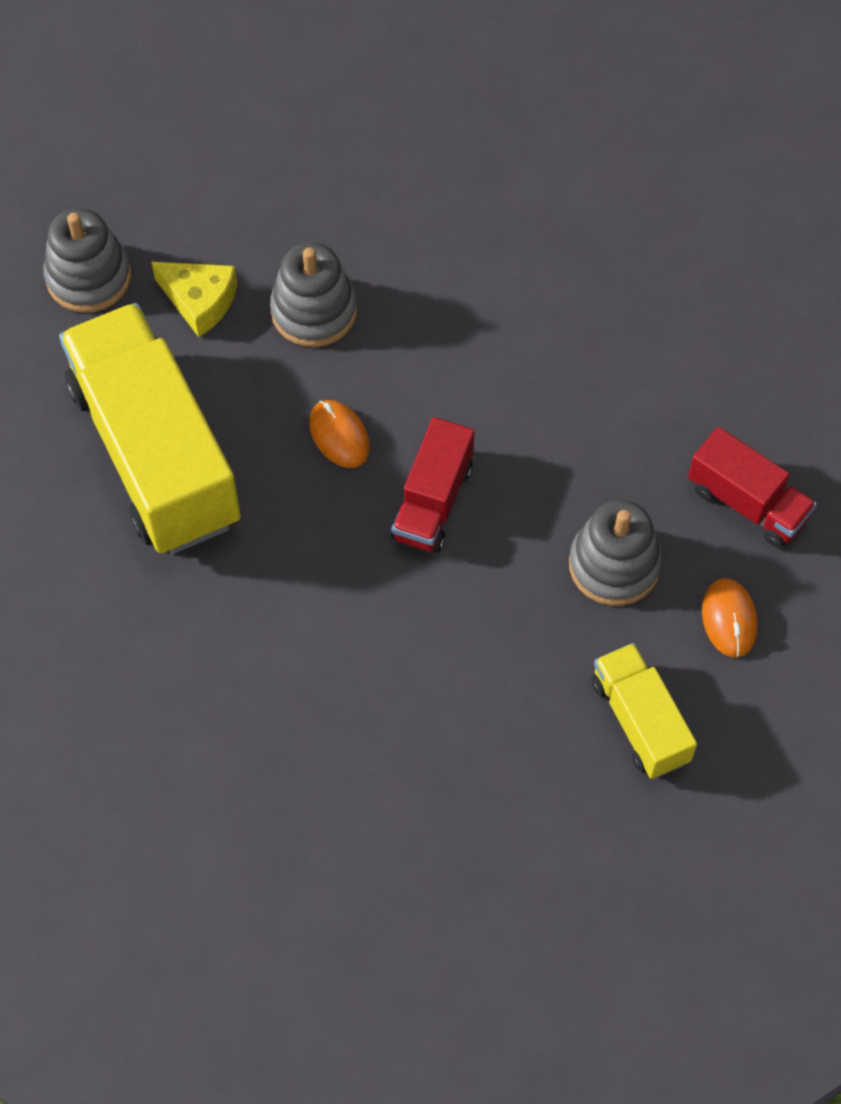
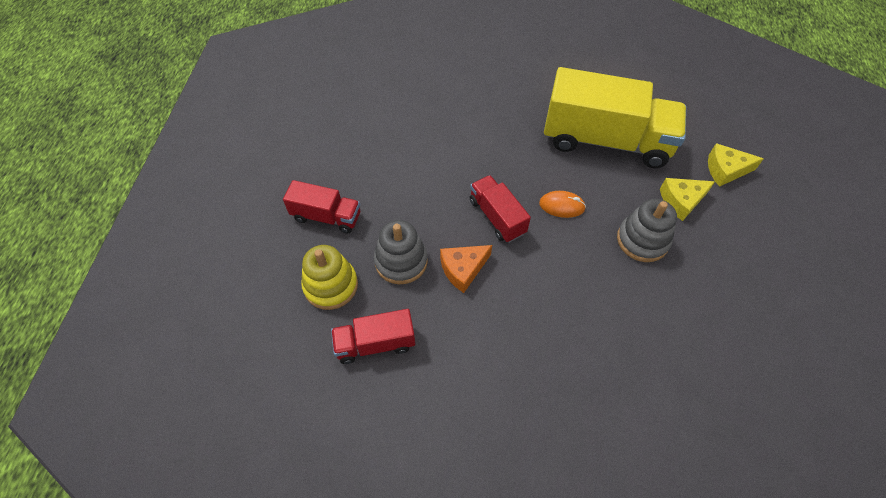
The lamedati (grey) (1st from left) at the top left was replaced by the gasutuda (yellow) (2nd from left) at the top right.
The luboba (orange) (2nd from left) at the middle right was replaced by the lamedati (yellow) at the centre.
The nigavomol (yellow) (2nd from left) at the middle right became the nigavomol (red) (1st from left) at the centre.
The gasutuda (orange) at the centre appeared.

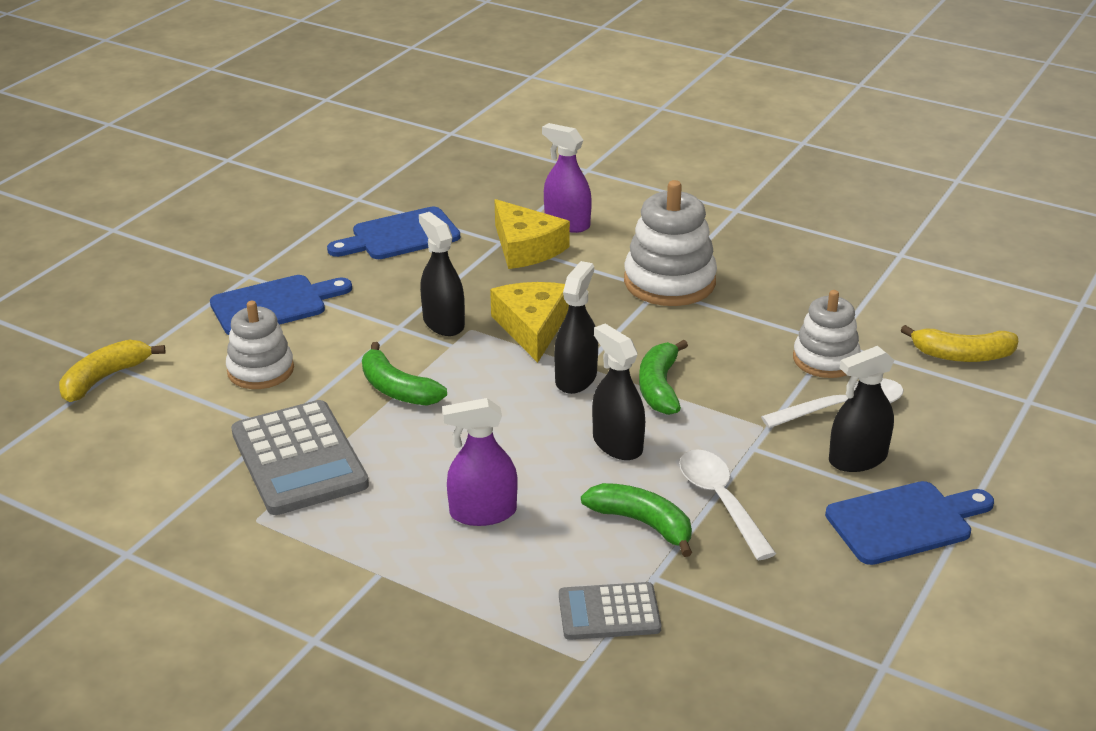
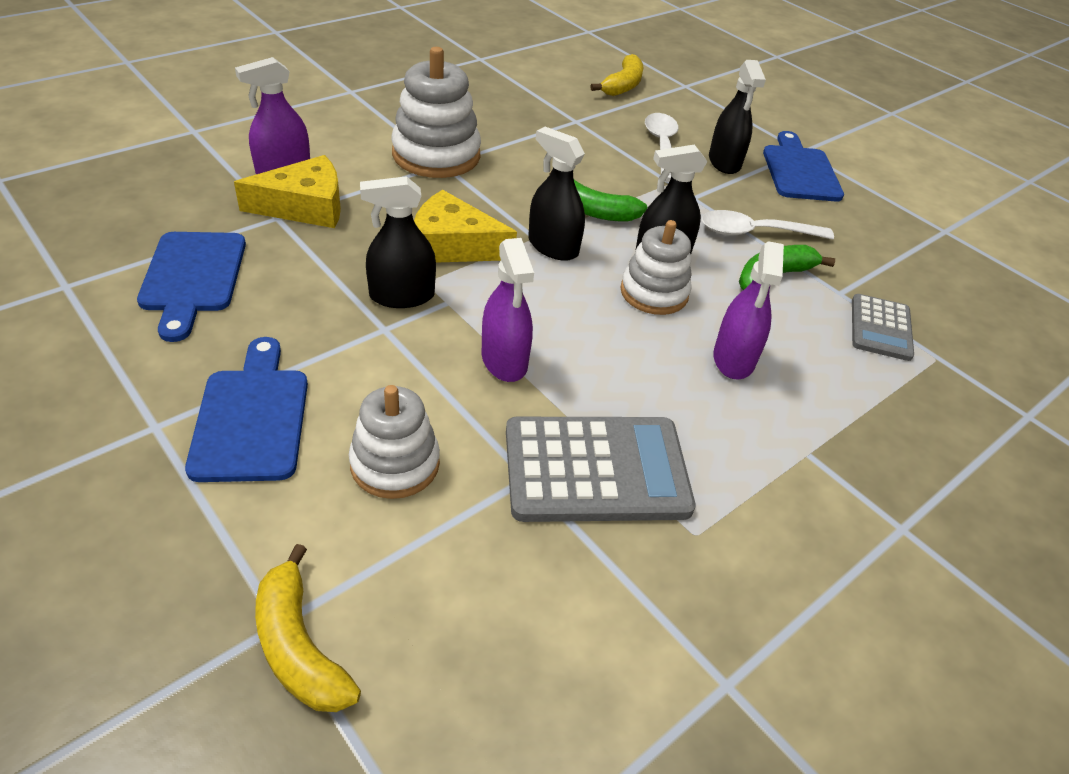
The lamedati (white) (3rd from left) moved from the middle right to the centre.
The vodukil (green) (1st from left) at the centre was replaced by the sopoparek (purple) (2nd from left) at the centre.

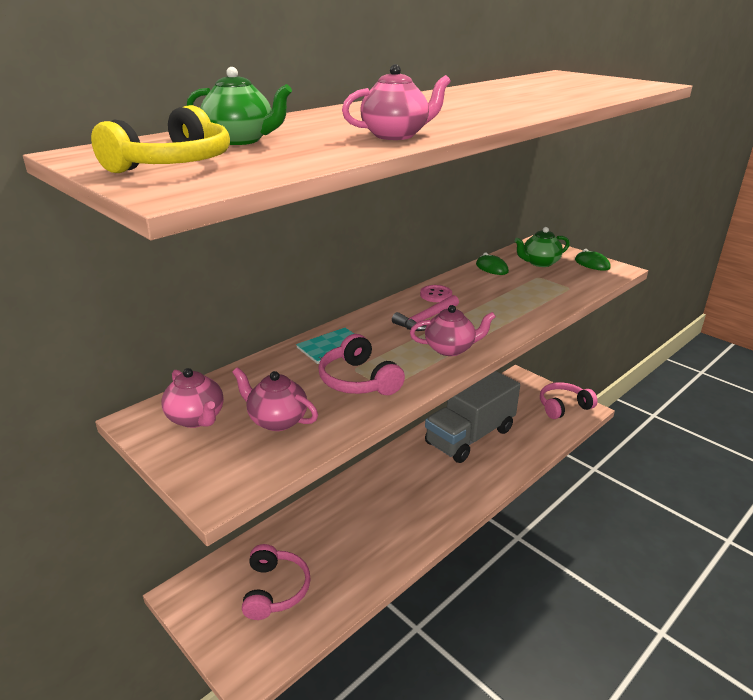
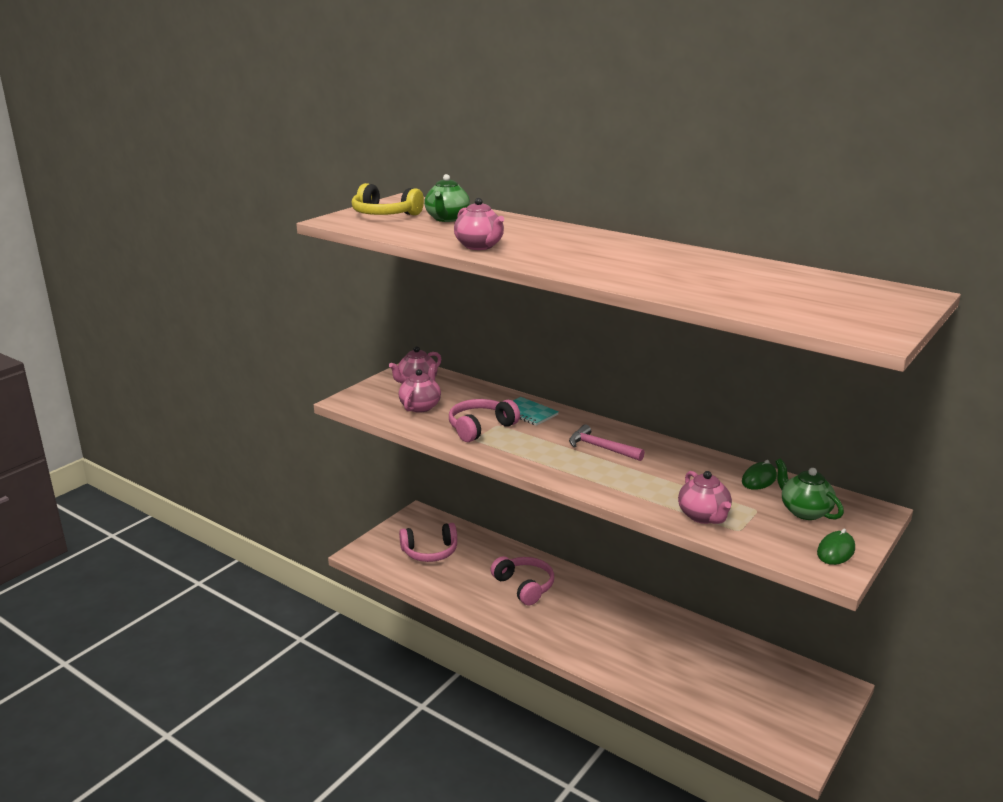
The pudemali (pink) at the centre disappeared.
The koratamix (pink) (4th from left) moved from the centre to the middle right.
The nigavomol (grey) at the centre disappeared.
The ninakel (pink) (3rd from left) moved from the middle right to the bottom centre.

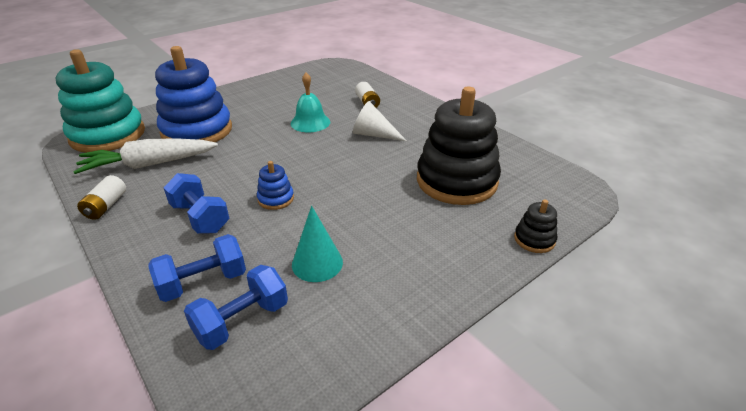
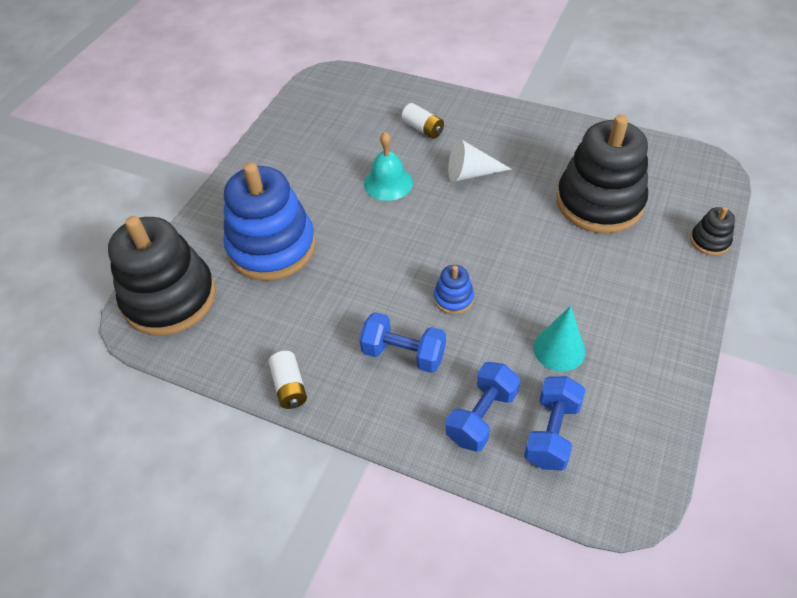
The lamedati (turquoise) at the top left became the lamedati (black) (1st from left) at the middle left.
The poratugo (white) at the middle left disappeared.

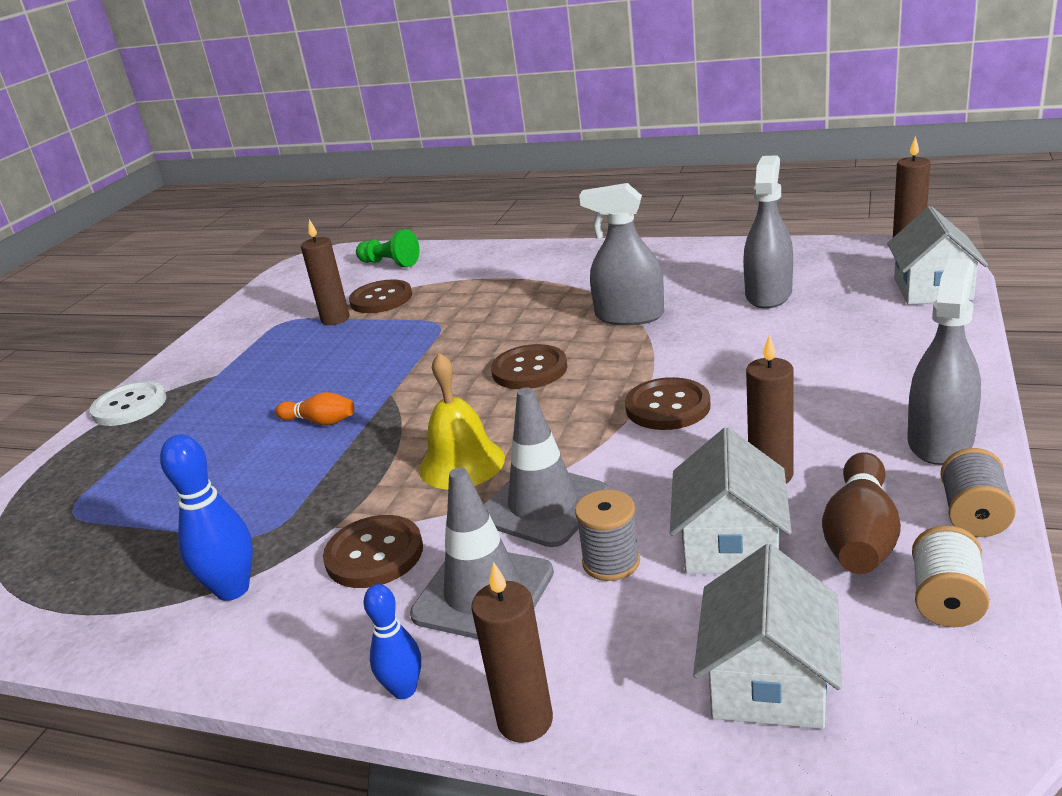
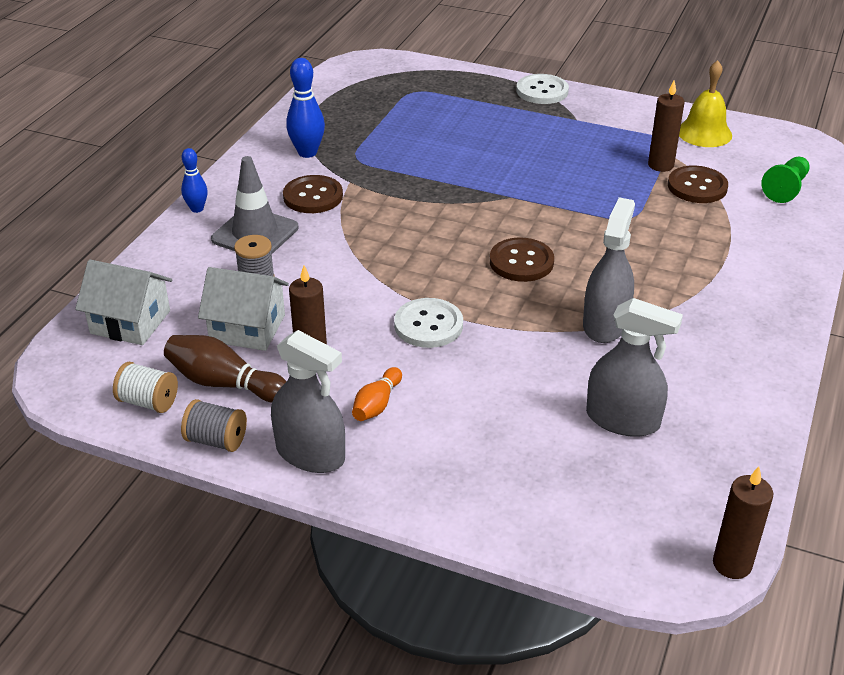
The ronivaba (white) (3rd from left) at the top right disappeared.
The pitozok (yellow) moved from the centre to the top right.
The pudemali (brown) (4th from left) at the centre became the pudemali (white) (1st from left) at the centre.
The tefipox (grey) (2nd from left) at the centre disappeared.
The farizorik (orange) moved from the middle left to the centre.
The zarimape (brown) (2nd from left) at the bottom centre disappeared.

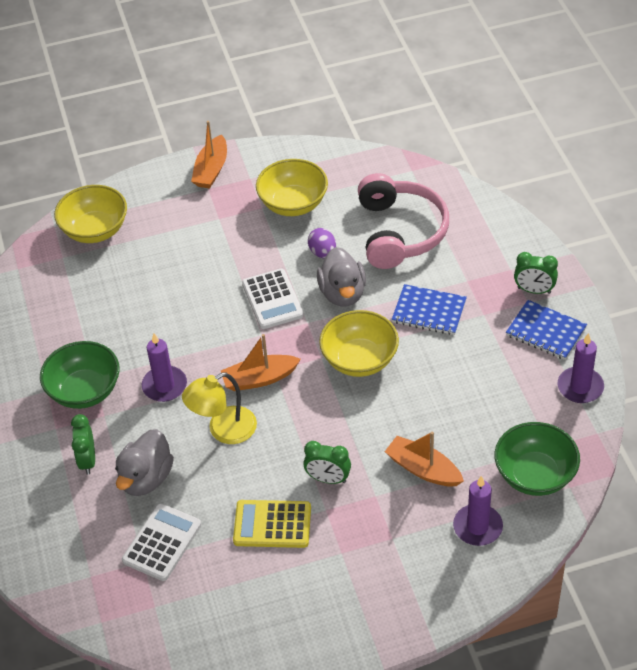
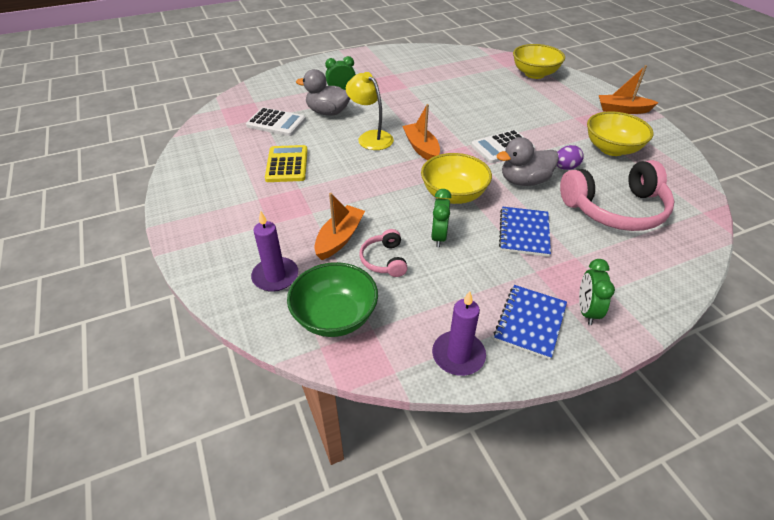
The zarimape (purple) (1st from left) at the middle left disappeared.
The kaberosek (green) (1st from left) at the middle left disappeared.
The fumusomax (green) (2nd from left) moved from the bottom centre to the centre.
The ninakel (pink) (1st from left) at the centre appeared.

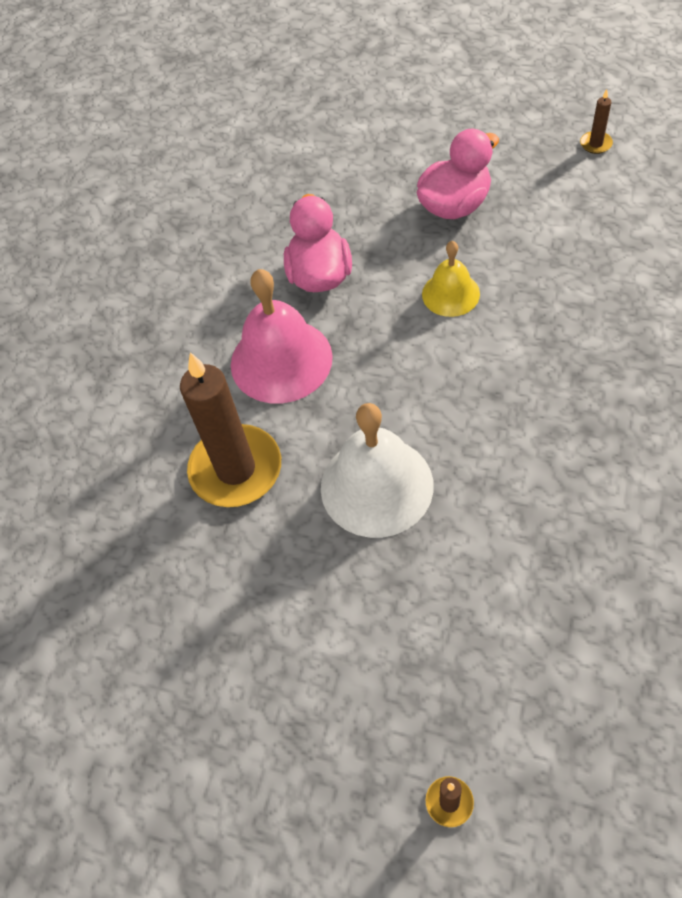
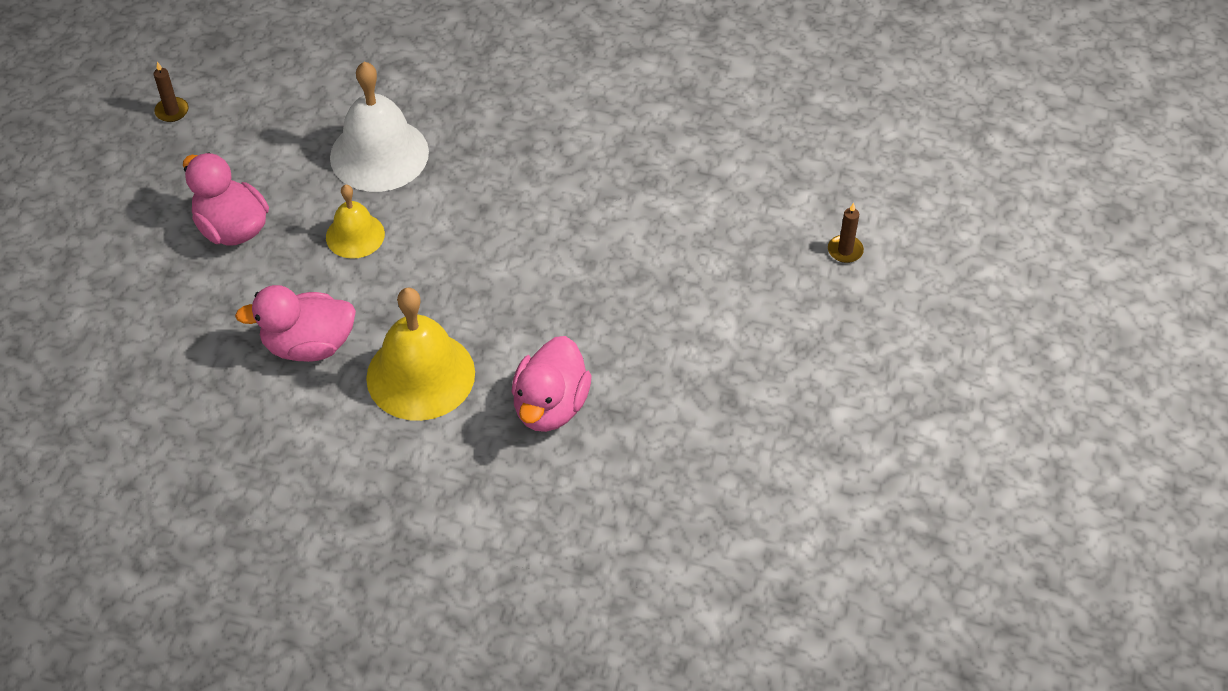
The pitozok (pink) at the centre became the pitozok (yellow) (2nd from left) at the centre.
The zarimape (brown) (1st from left) at the centre was replaced by the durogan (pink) (3rd from left) at the centre.
The pitozok (white) moved from the centre to the top left.

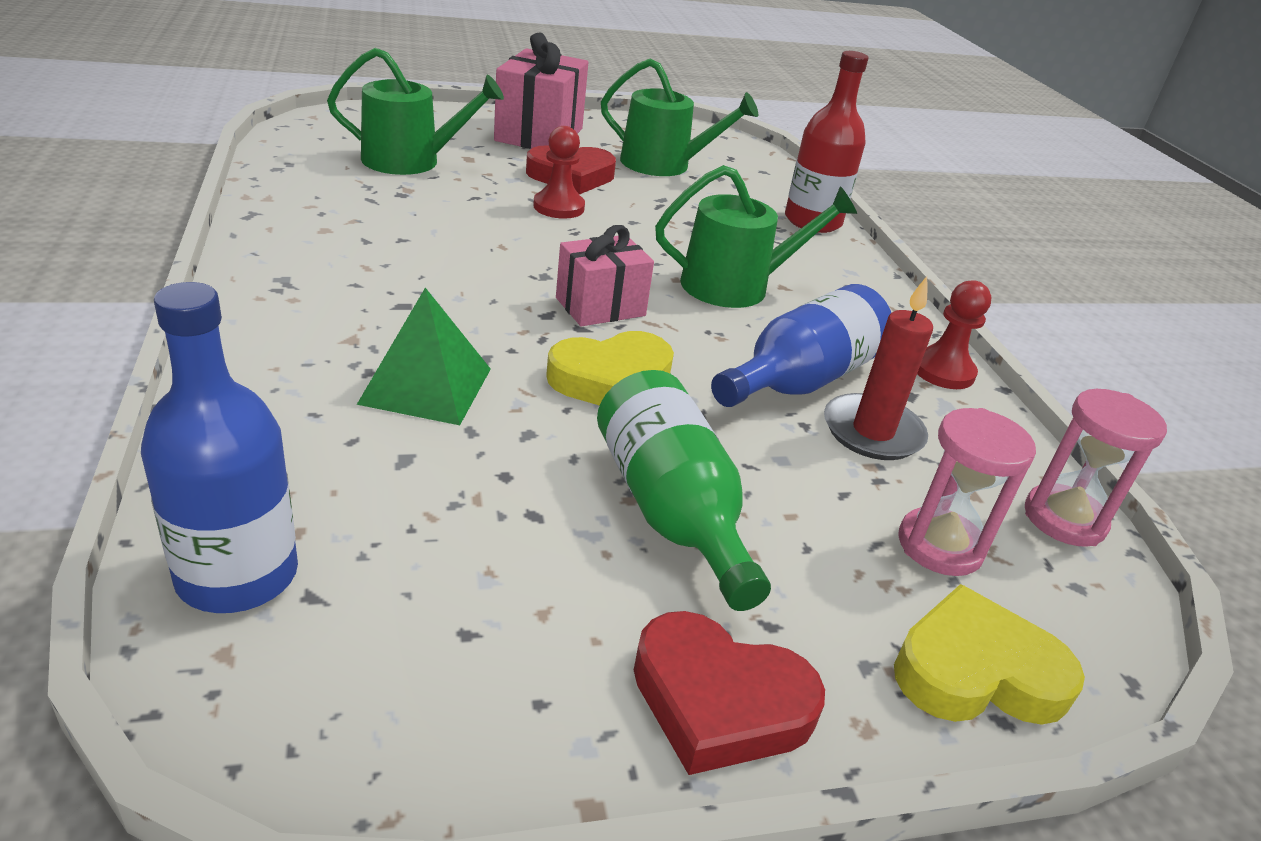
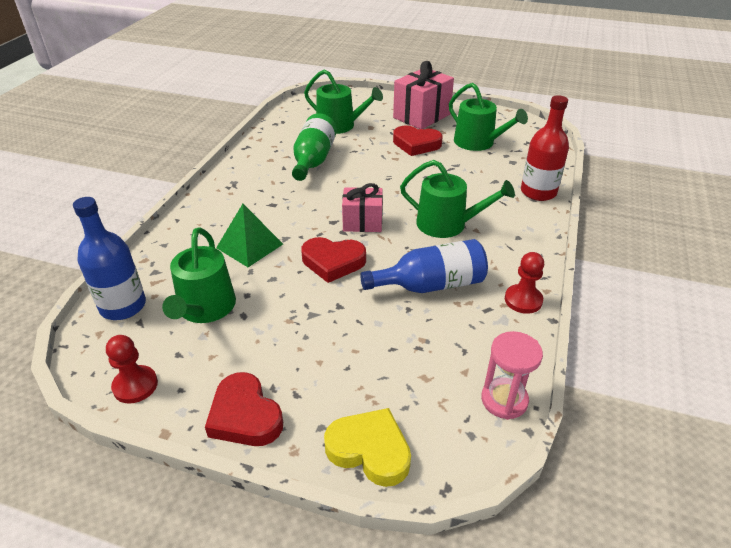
The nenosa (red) (1st from left) moved from the top centre to the bottom left.
The zarimape (red) at the middle right disappeared.
The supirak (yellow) (1st from left) at the centre became the supirak (red) (2nd from left) at the centre.
The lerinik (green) moved from the centre to the top centre.
The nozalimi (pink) (1st from left) at the middle right disappeared.
The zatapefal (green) (1st from left) at the middle left appeared.

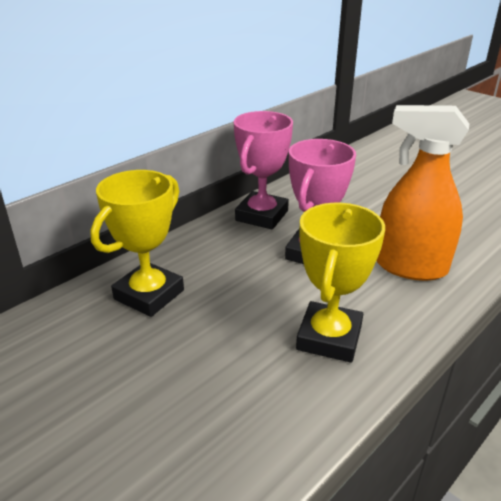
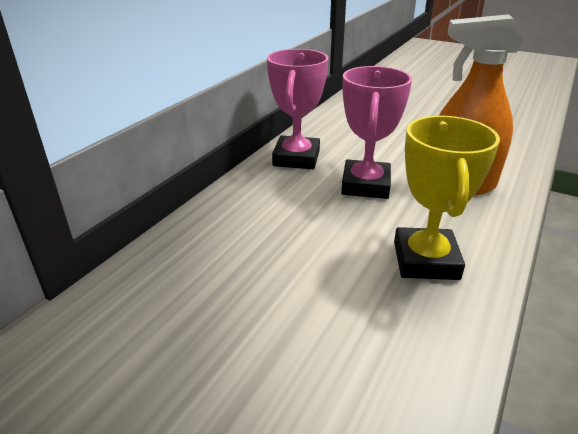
The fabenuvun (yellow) (1st from left) at the middle left disappeared.

